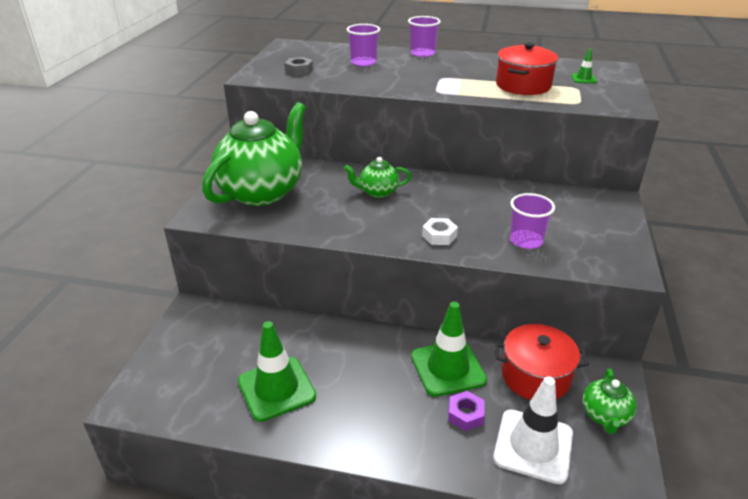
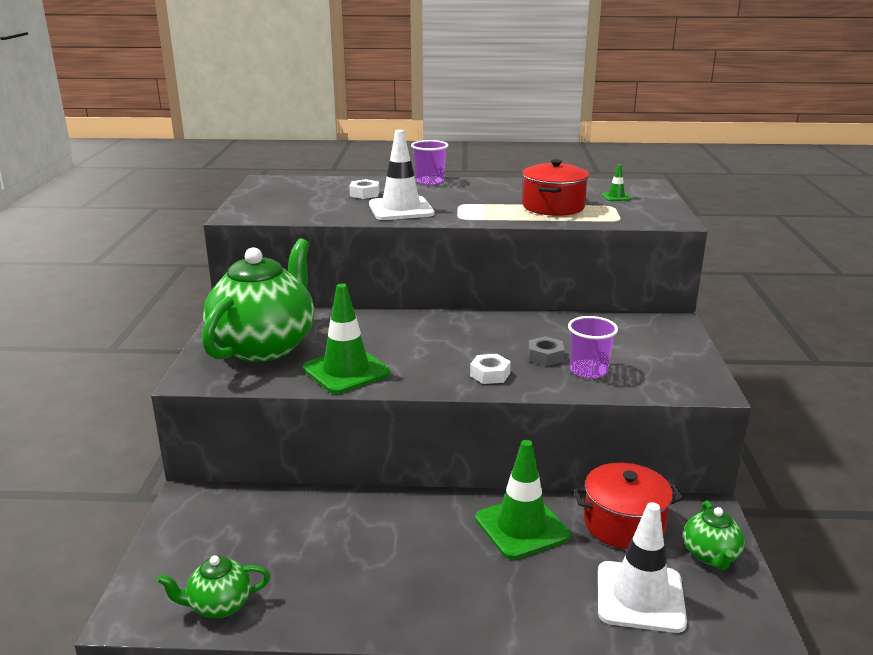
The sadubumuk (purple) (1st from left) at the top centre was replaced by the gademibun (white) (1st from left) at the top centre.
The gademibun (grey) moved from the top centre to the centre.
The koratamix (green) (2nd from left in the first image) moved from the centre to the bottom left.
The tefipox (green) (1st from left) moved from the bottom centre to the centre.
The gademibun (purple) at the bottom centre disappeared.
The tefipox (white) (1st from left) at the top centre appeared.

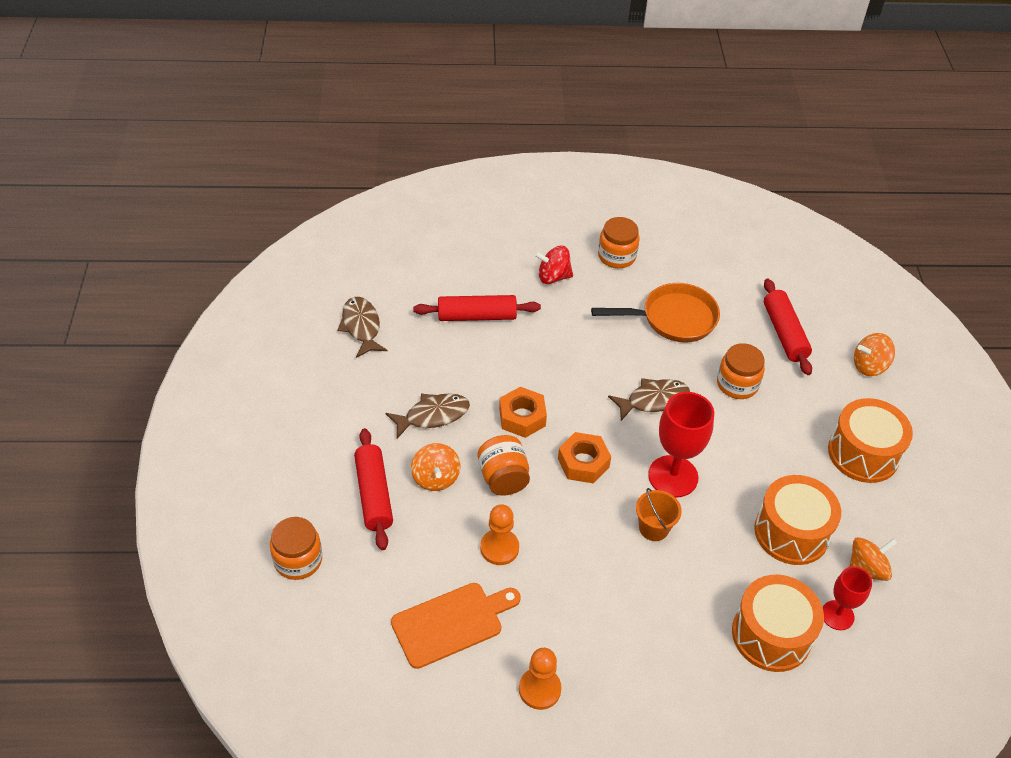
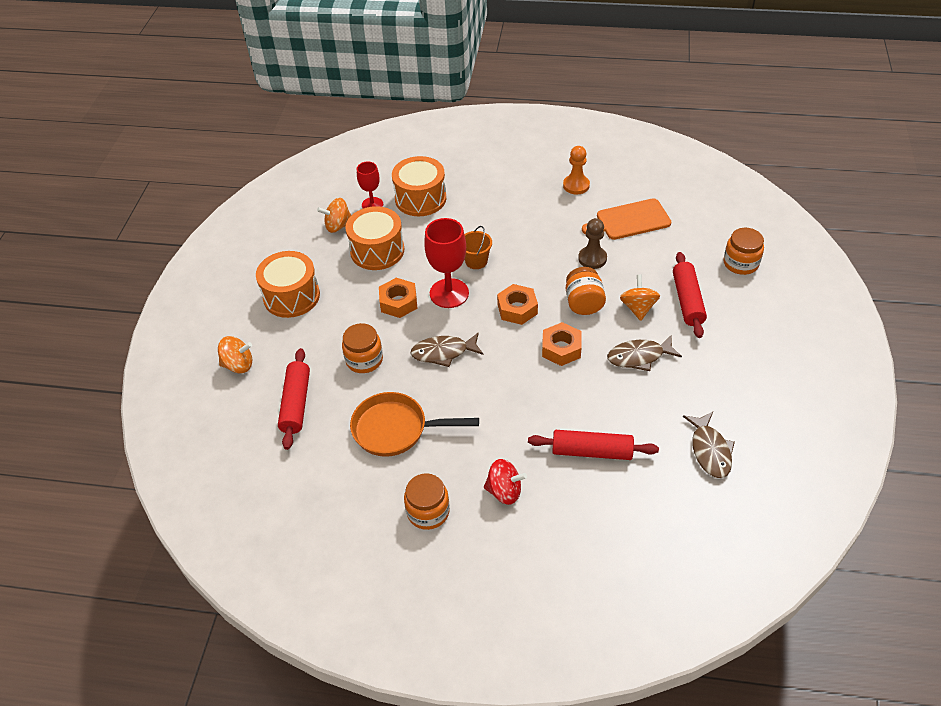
The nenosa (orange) (1st from left) at the bottom centre became the nenosa (brown) at the centre.
The gademibun (orange) (1st from left) at the centre appeared.

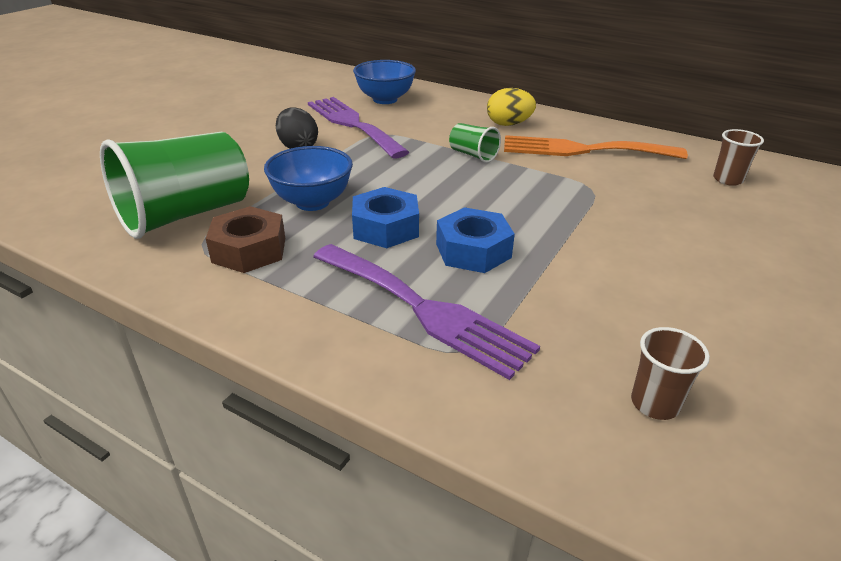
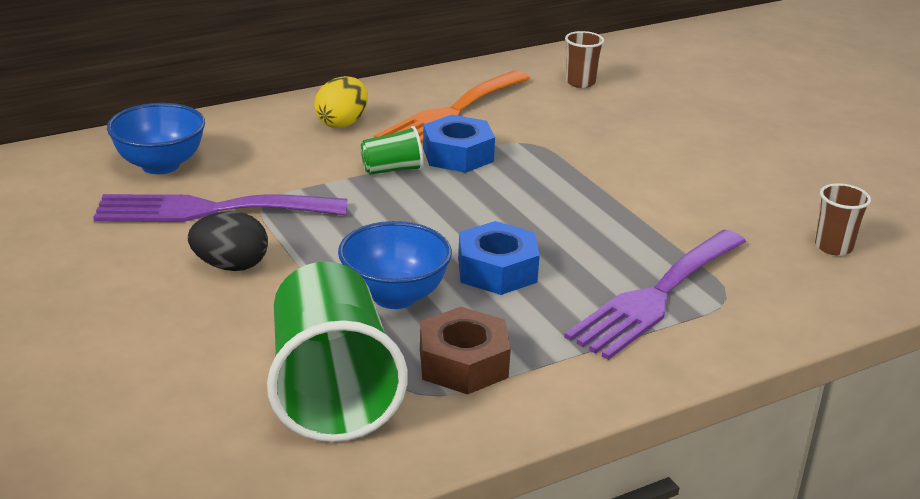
The gademibun (blue) (2nd from left in the first image) moved from the centre to the top centre.
The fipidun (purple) (2nd from left) at the centre turned 150 degrees clockwise.

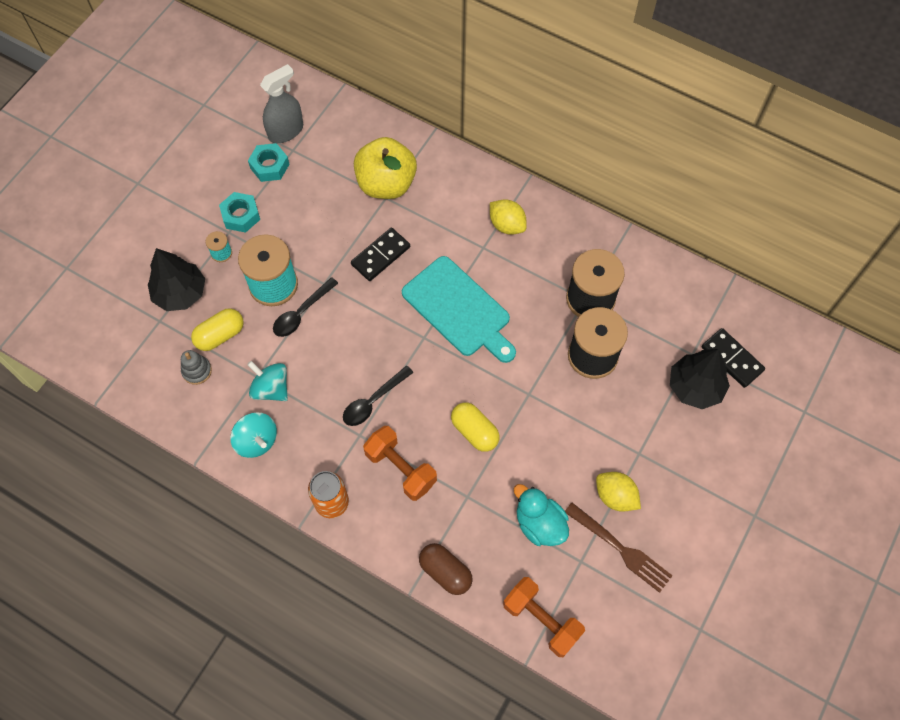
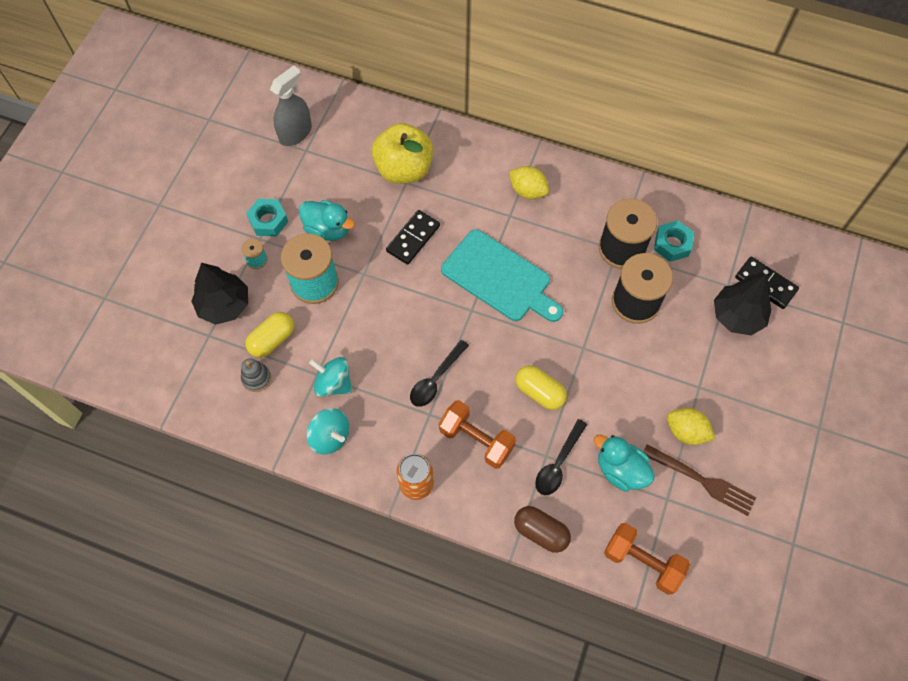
The gademibun (turquoise) (2nd from left) moved from the top left to the middle right.
The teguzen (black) (1st from left in the first image) moved from the centre to the bottom centre.
The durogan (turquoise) (1st from left) at the top centre appeared.

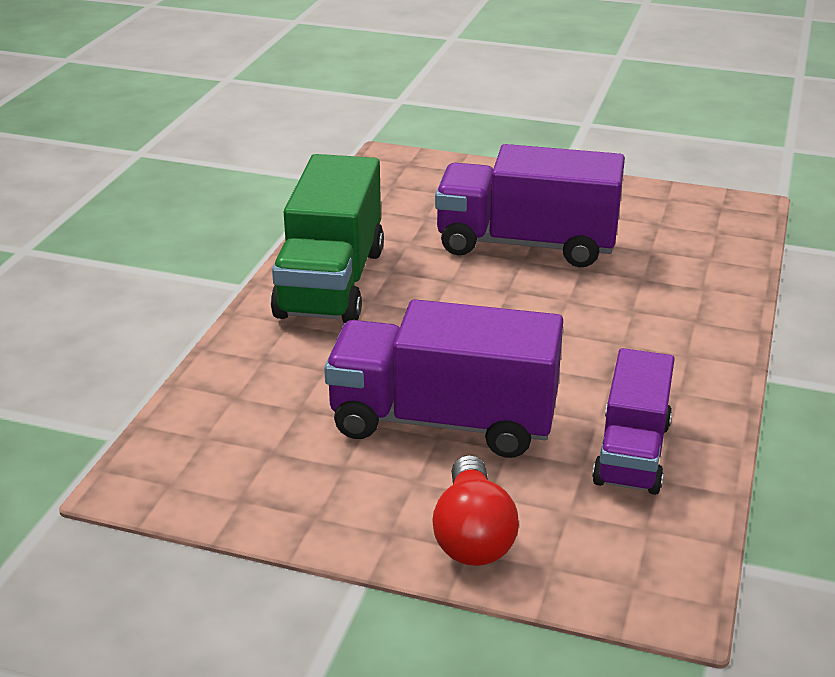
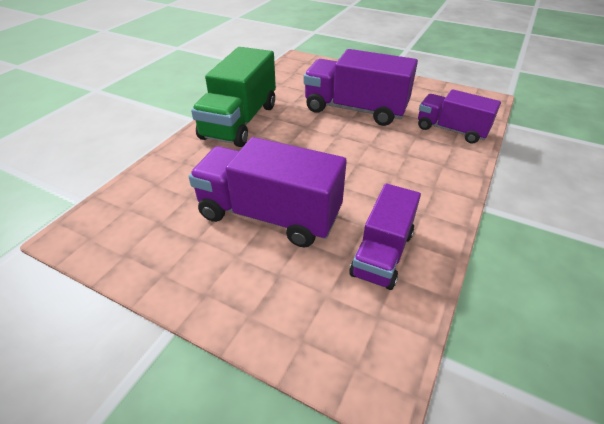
The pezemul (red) at the bottom centre disappeared.
The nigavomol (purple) (4th from left) at the top right appeared.

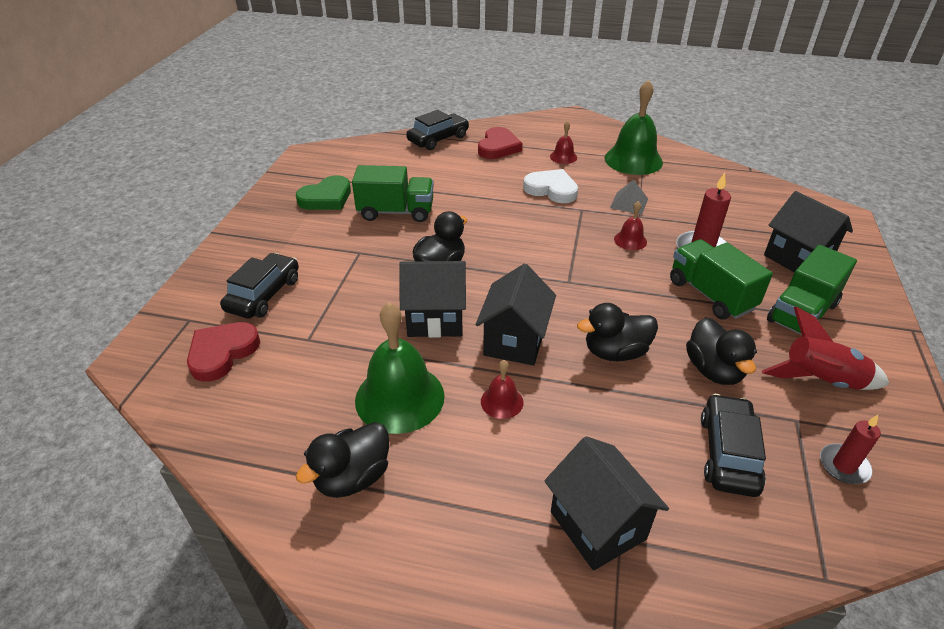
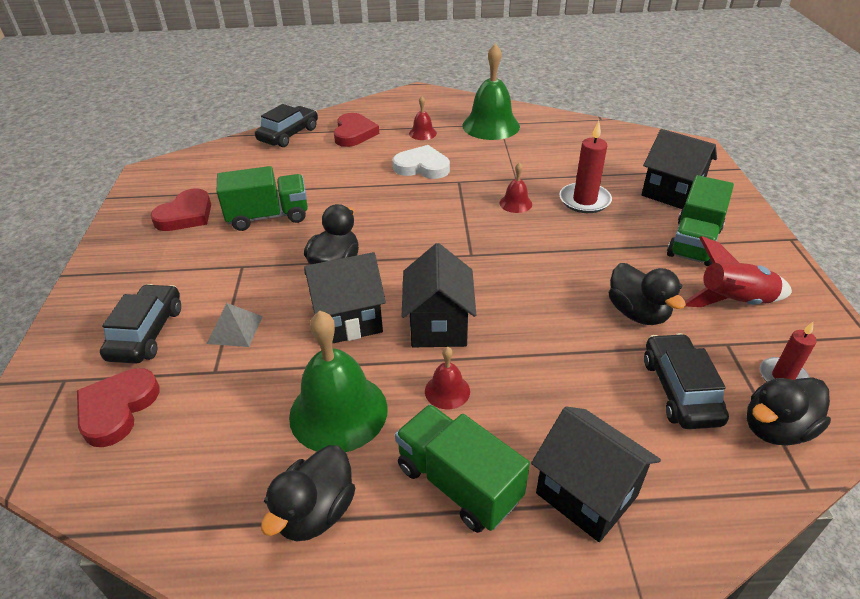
The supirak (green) at the top centre became the supirak (red) (2nd from left) at the middle left.
The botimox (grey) moved from the top centre to the middle left.
The nigavomol (green) (2nd from left) moved from the middle right to the bottom centre.
The durogan (black) (3rd from left in the first image) moved from the centre to the bottom right.

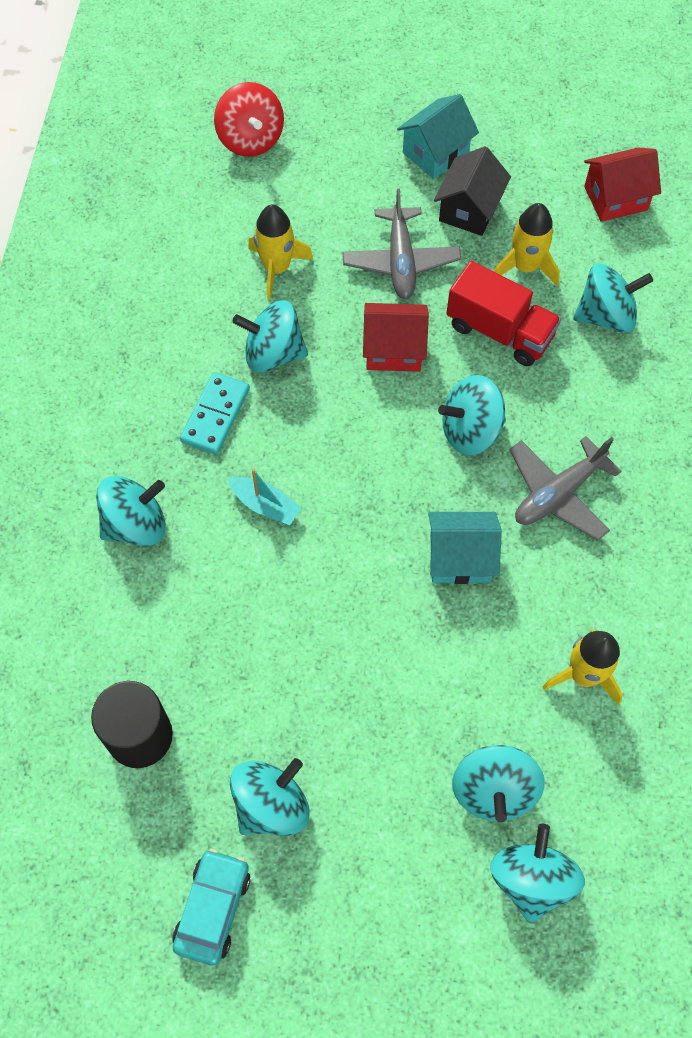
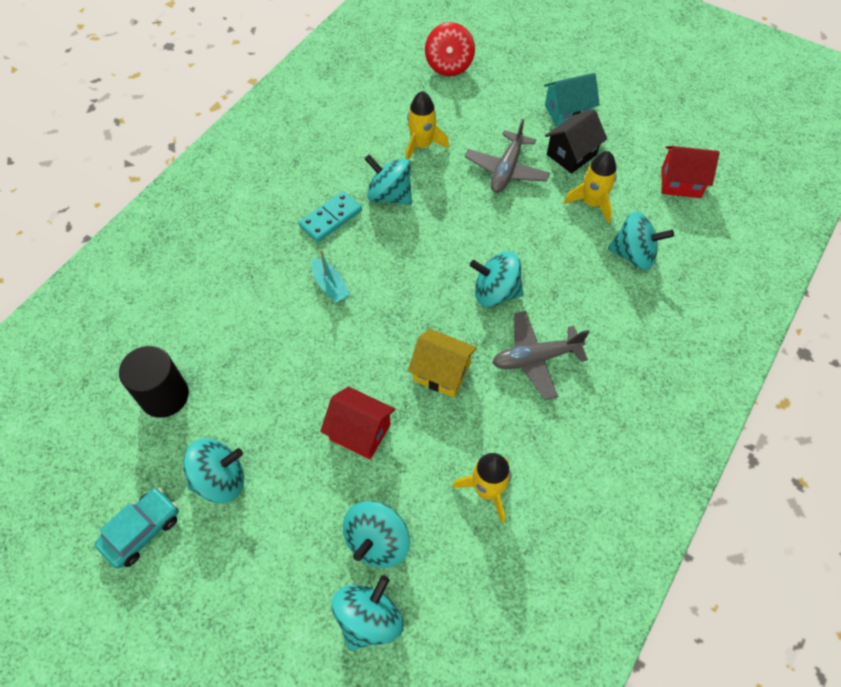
The nigavomol (red) at the top right disappeared.
The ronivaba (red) (1st from left) moved from the top centre to the centre.
The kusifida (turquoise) (1st from left) at the middle left disappeared.
The ronivaba (turquoise) (2nd from left) at the middle right became the ronivaba (yellow) at the centre.

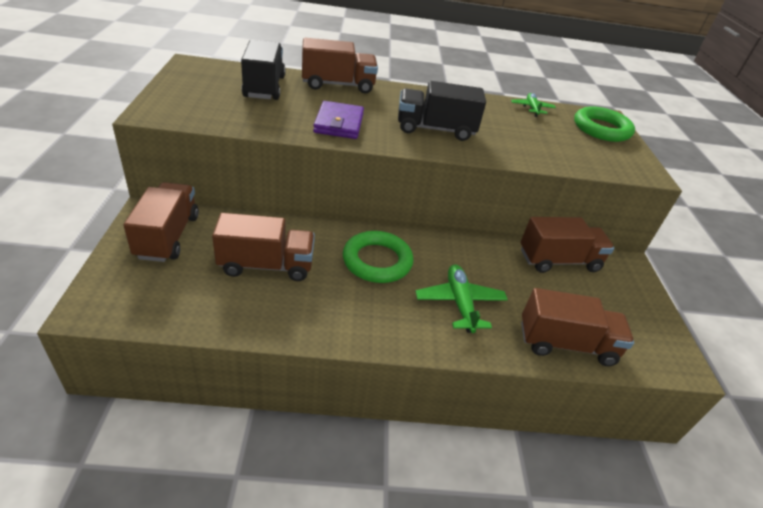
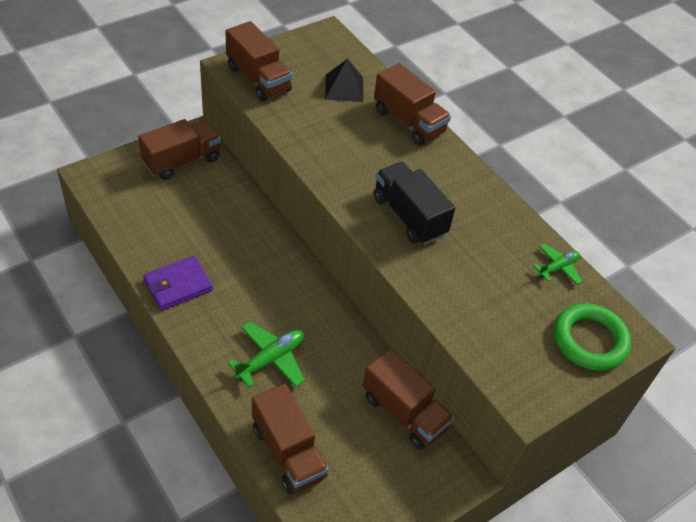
The nigavomol (black) (1st from left) at the top centre was replaced by the botimox (black) at the top centre.
The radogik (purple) moved from the top centre to the middle left.
The nigavomol (brown) (2nd from left) moved from the centre to the top centre.
The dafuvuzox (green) (1st from left) at the centre disappeared.

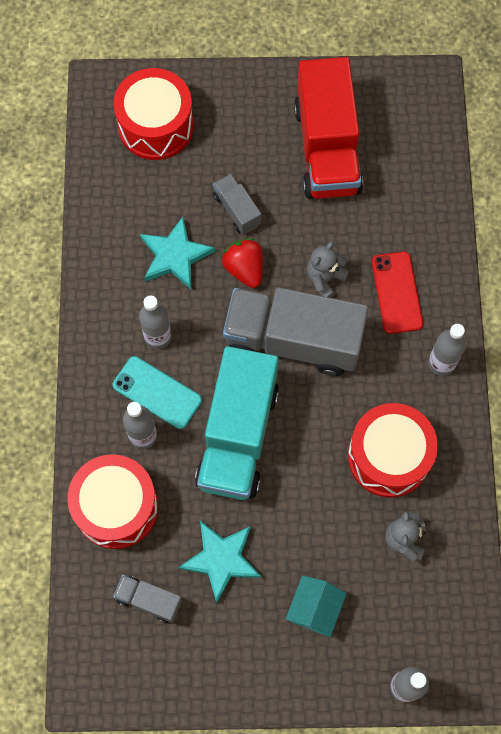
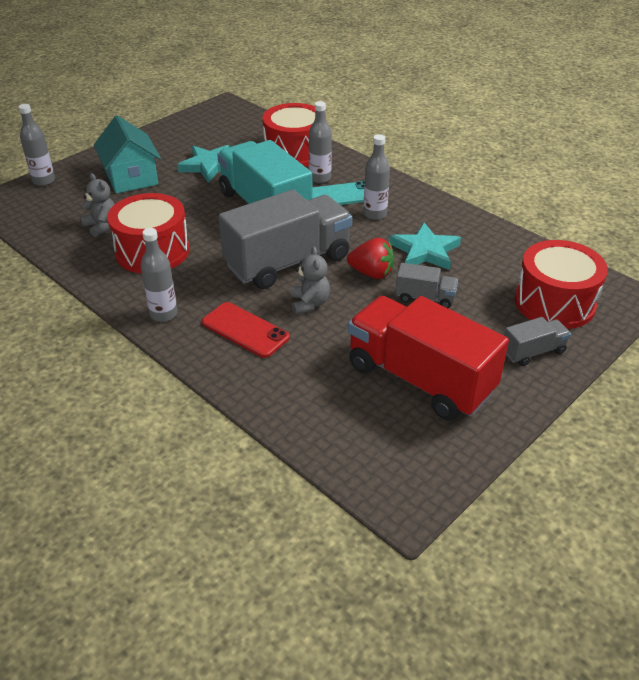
The nigavomol (grey) (1st from left in the first image) moved from the bottom left to the middle right.
The ronivaba (turquoise) at the bottom centre changed to 1.53 times the size.

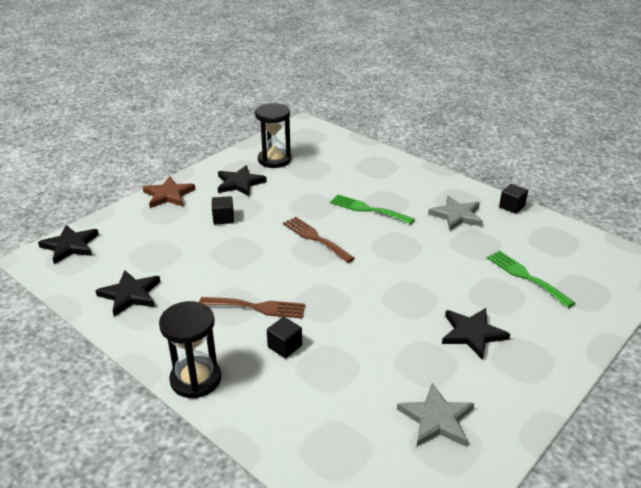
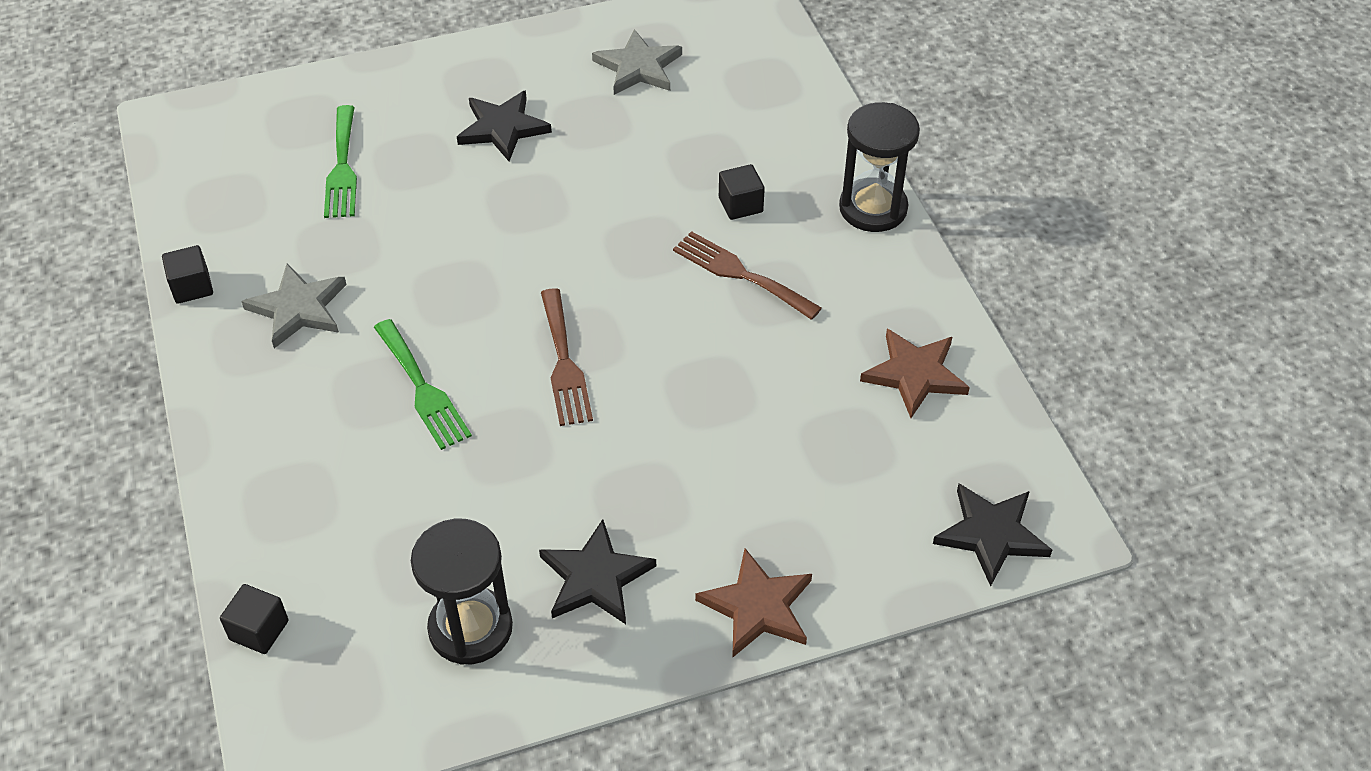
The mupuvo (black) (1st from left in the first image) moved from the centre to the bottom left.
The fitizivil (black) (2nd from left) at the middle left became the fitizivil (brown) (2nd from left) at the middle right.

